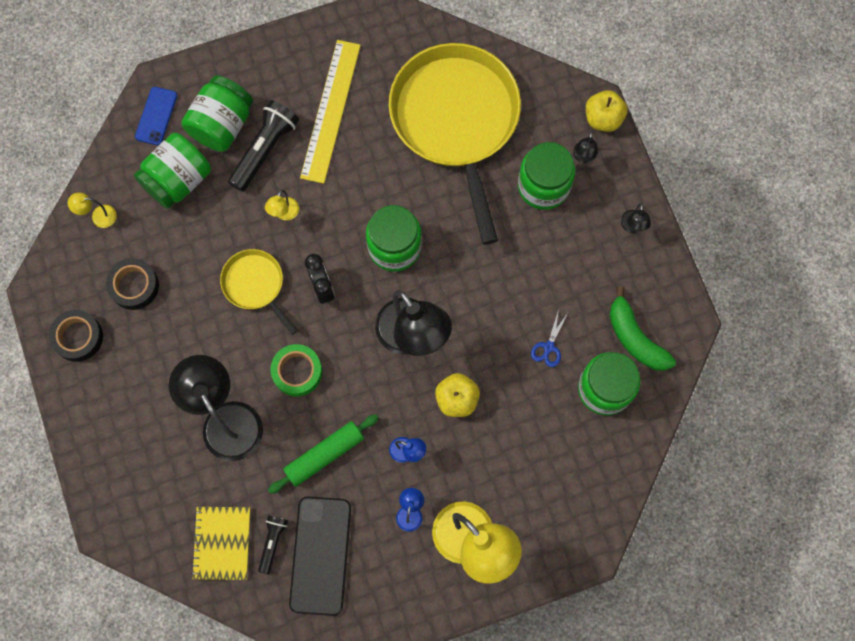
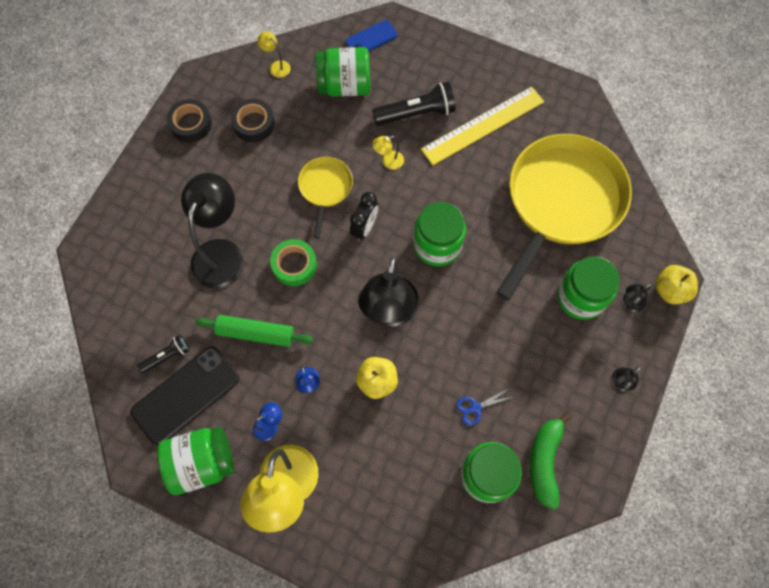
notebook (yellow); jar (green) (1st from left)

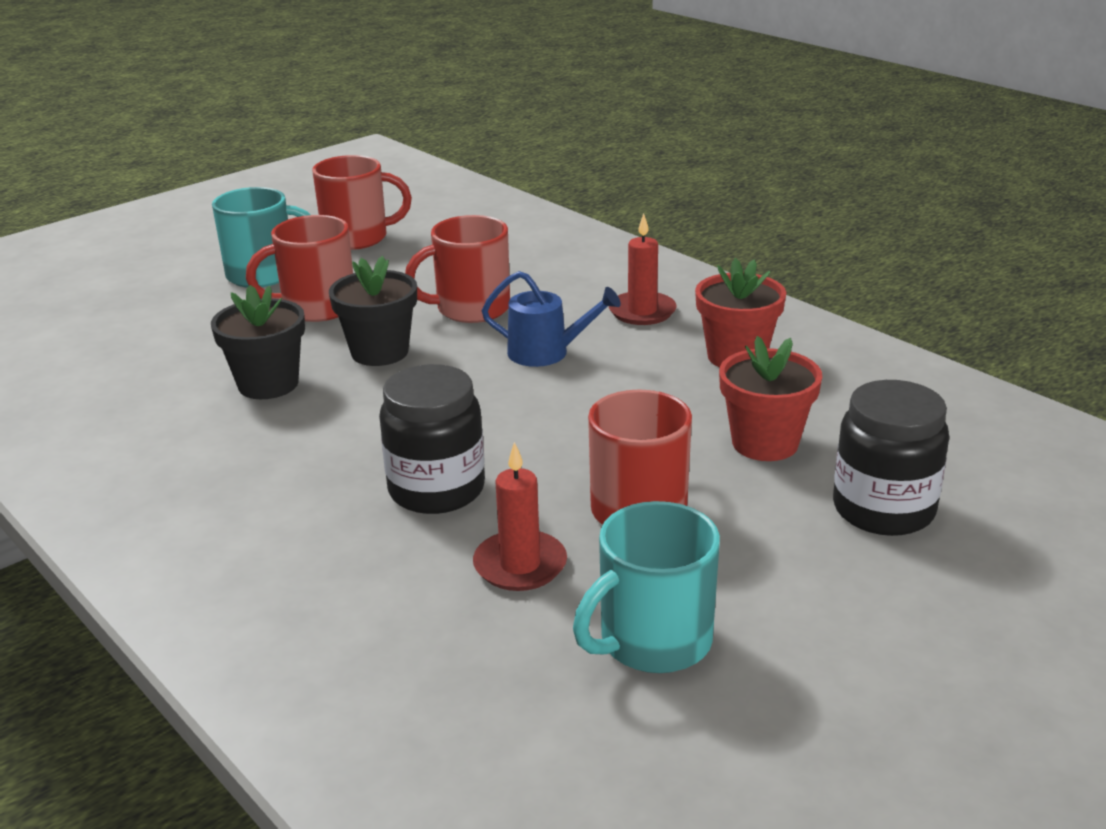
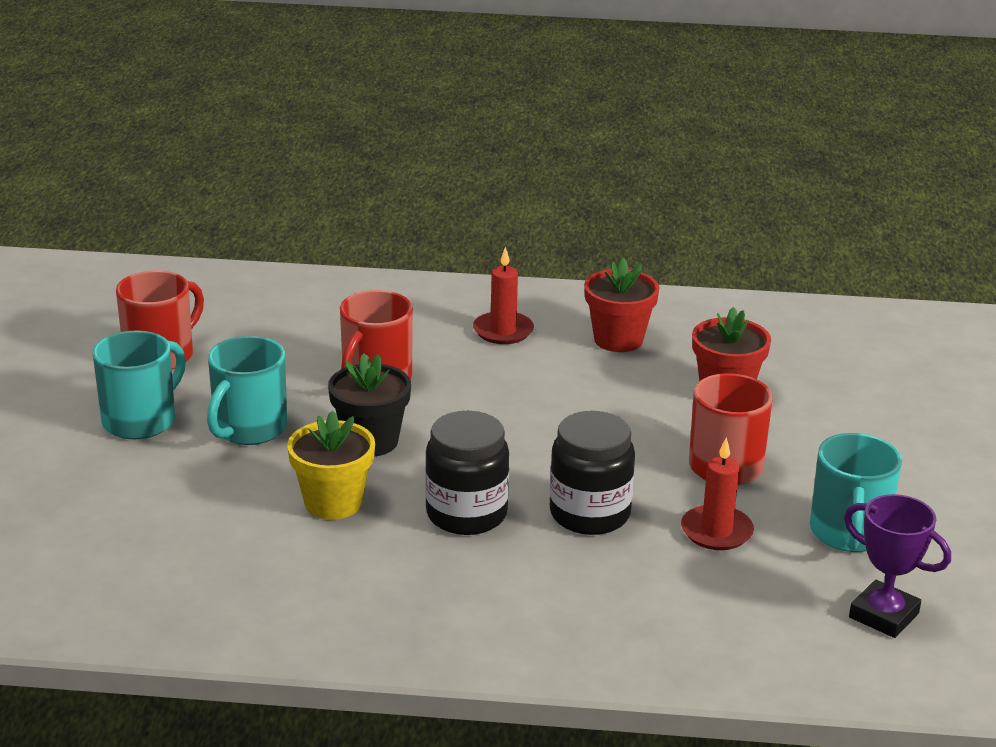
watering can (blue); trophy (purple); jar (black) (1st from left); flower pot (yellow); mug (turquoise) (2nd from left)

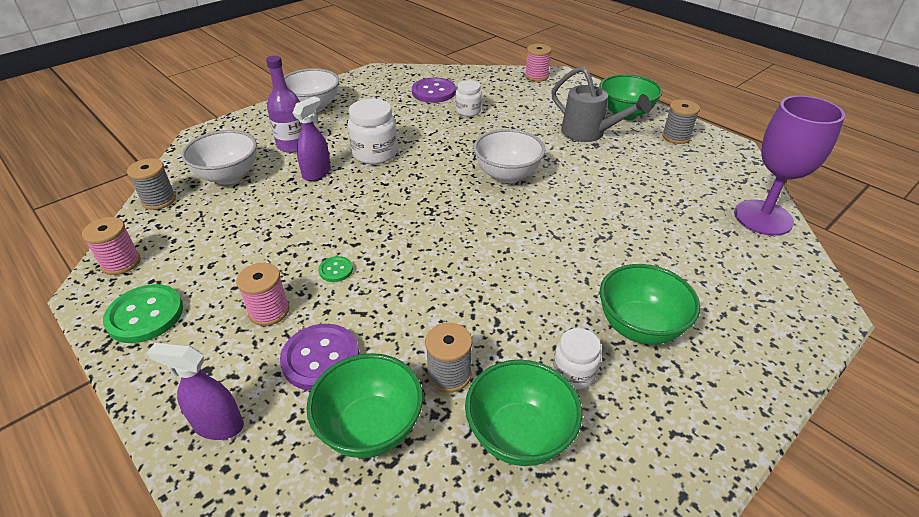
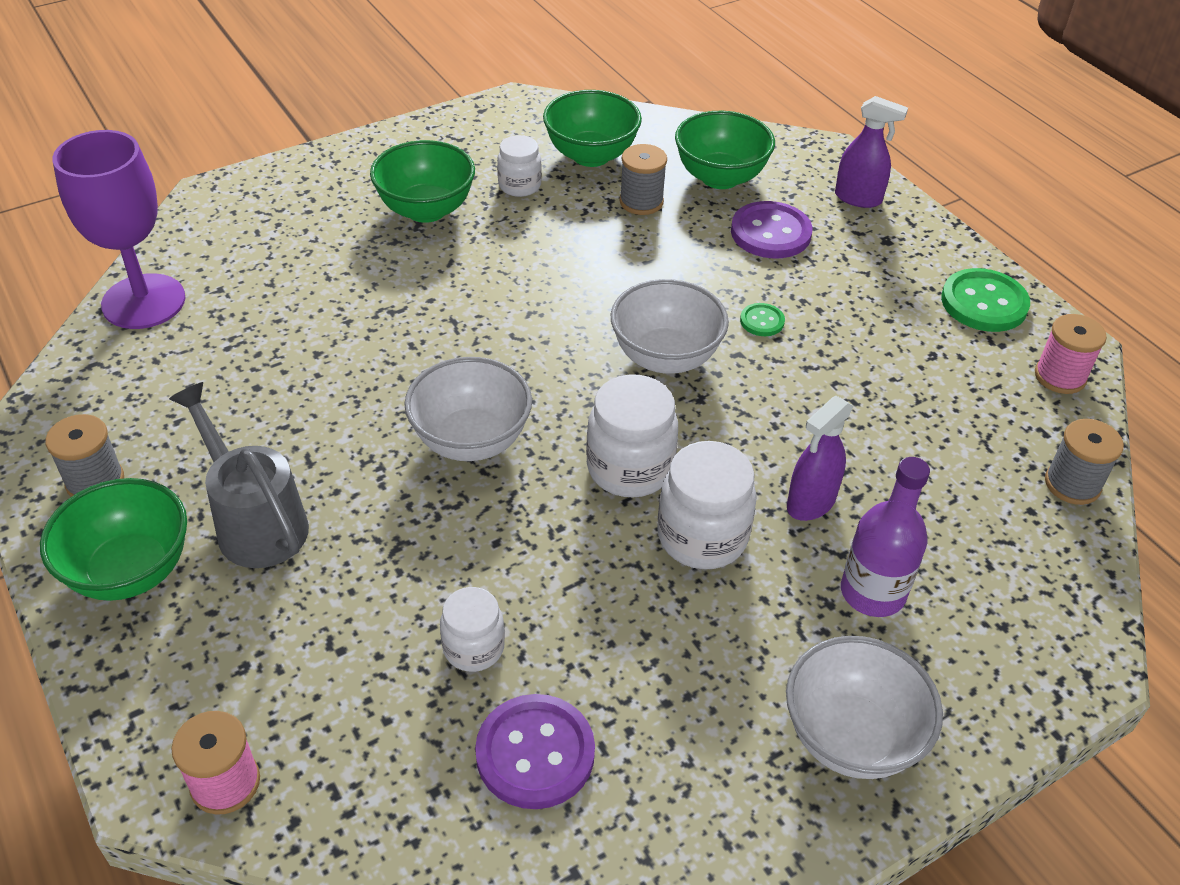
spool (pink) (2nd from left in the first image); jar (white) (3rd from left); bowl (white) (2nd from left)

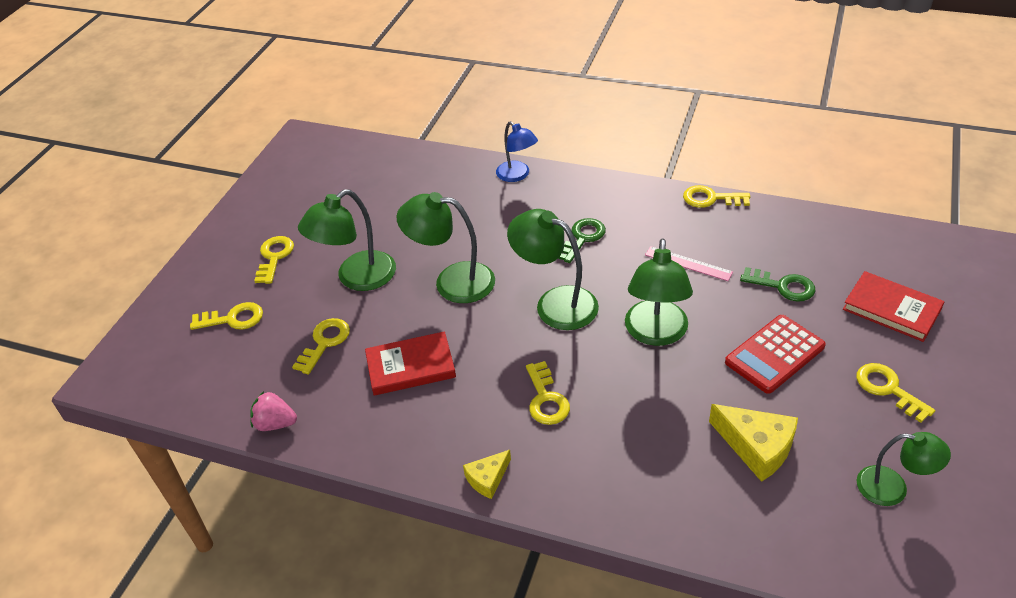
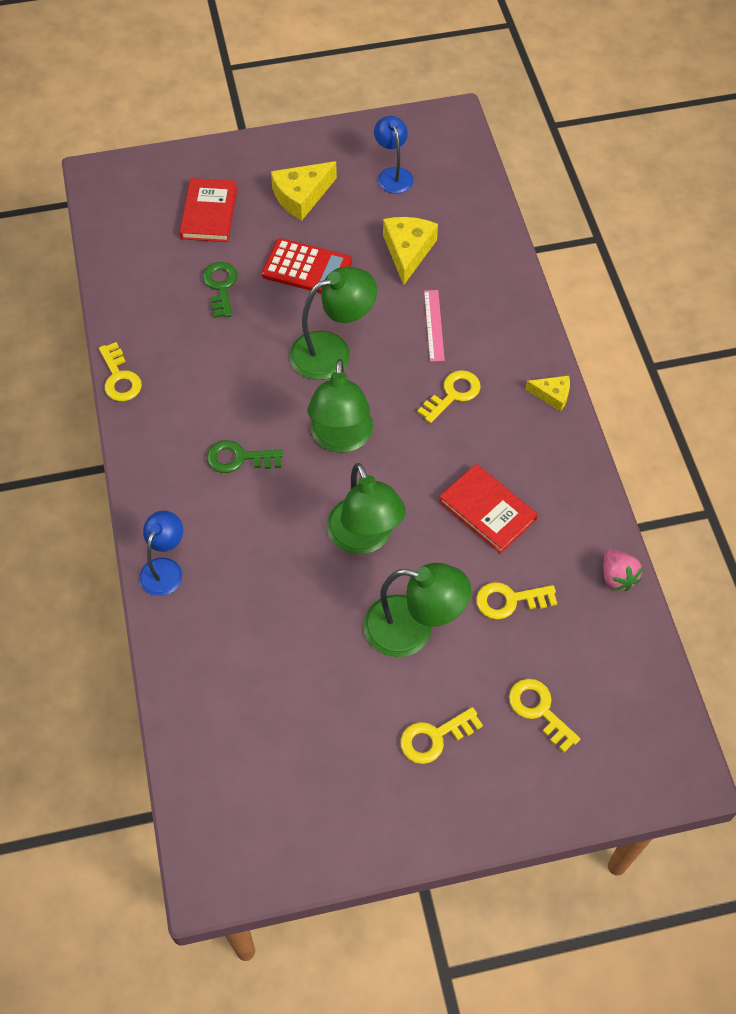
ruler (pink); cheese (yellow) (1st from left); lamp (blue) (2nd from left)

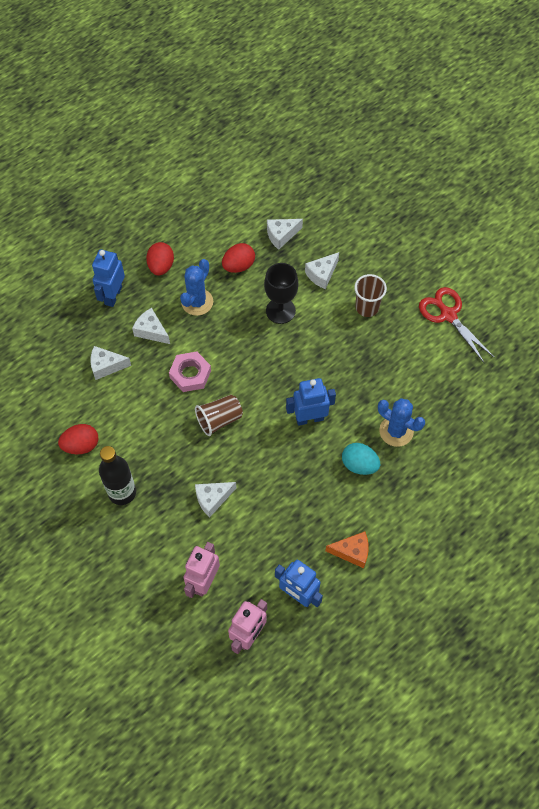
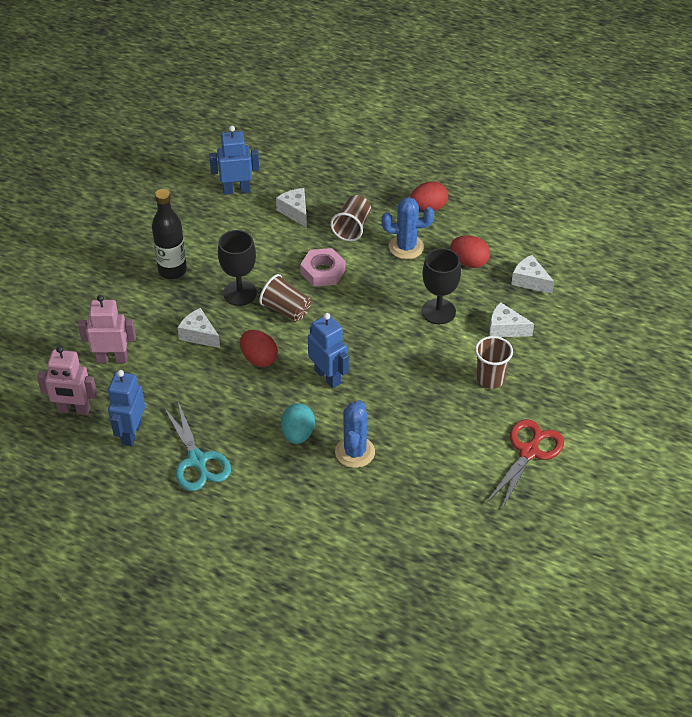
goblet (black) (1st from left); egg (red) (1st from left); robot (blue) (2nd from left); cup (brown) (2nd from left); scissors (turquoise)

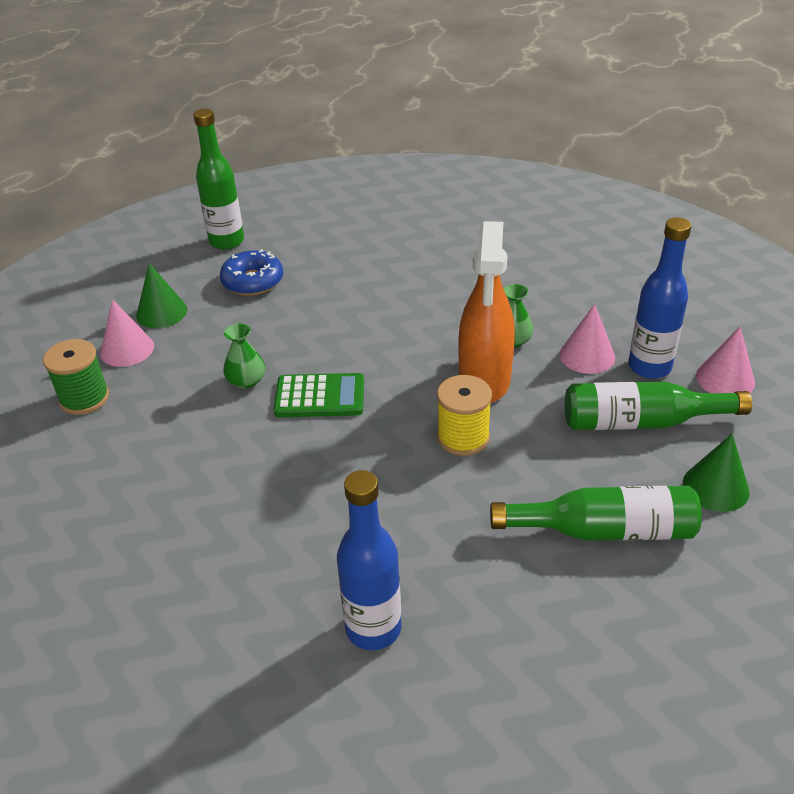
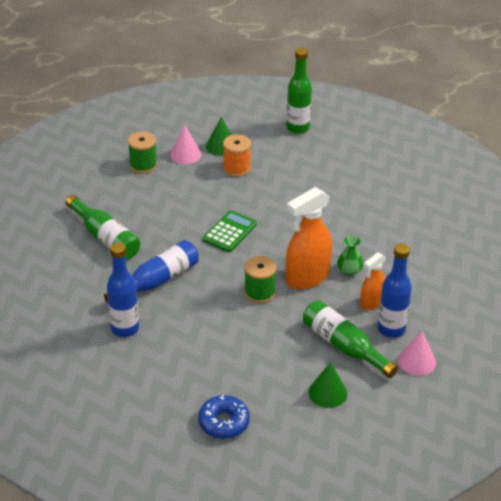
vase (green) (1st from left in the first image); bottle (blue) (2nd from left); spool (orange); donut (blue); bottle (green) (1st from left); spray bottle (orange) (2nd from left); spool (green) (2nd from left); calculator (green)

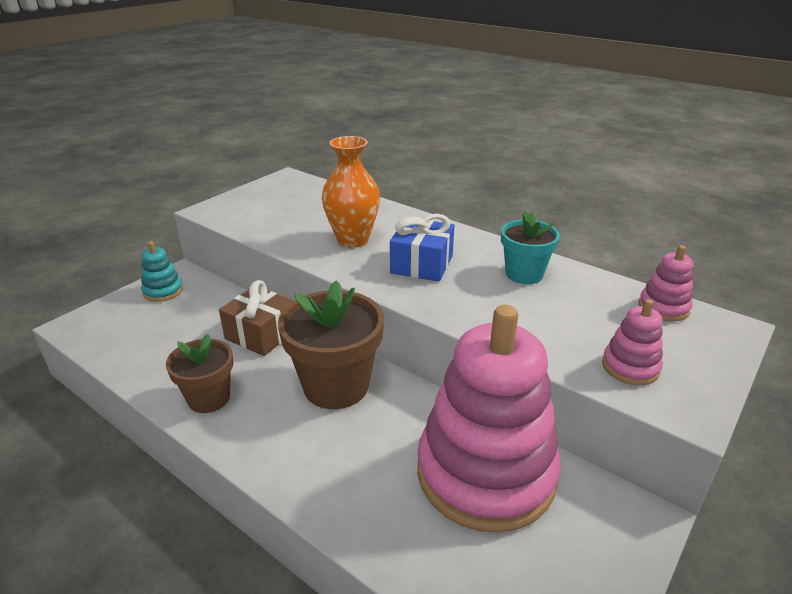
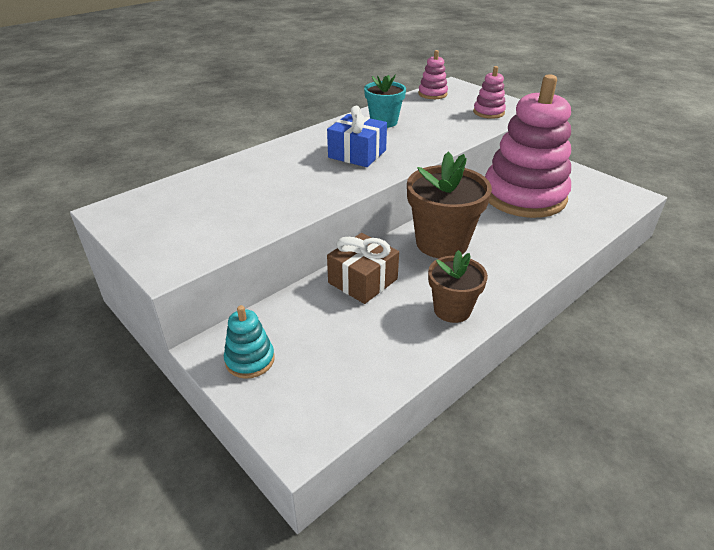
vase (orange)

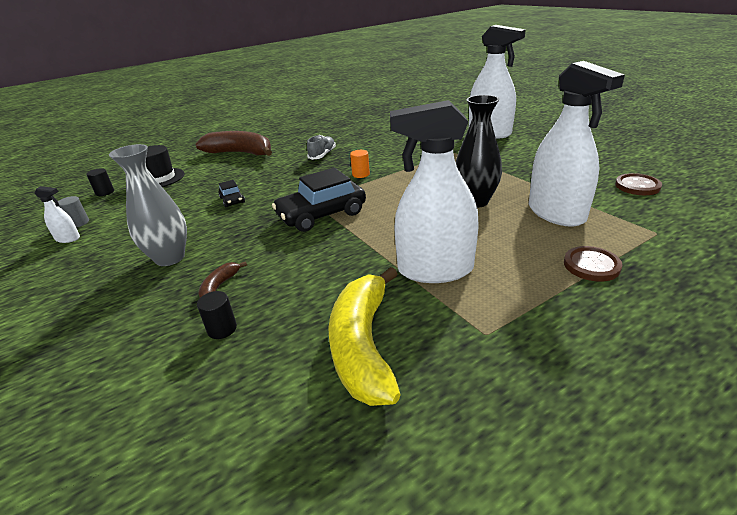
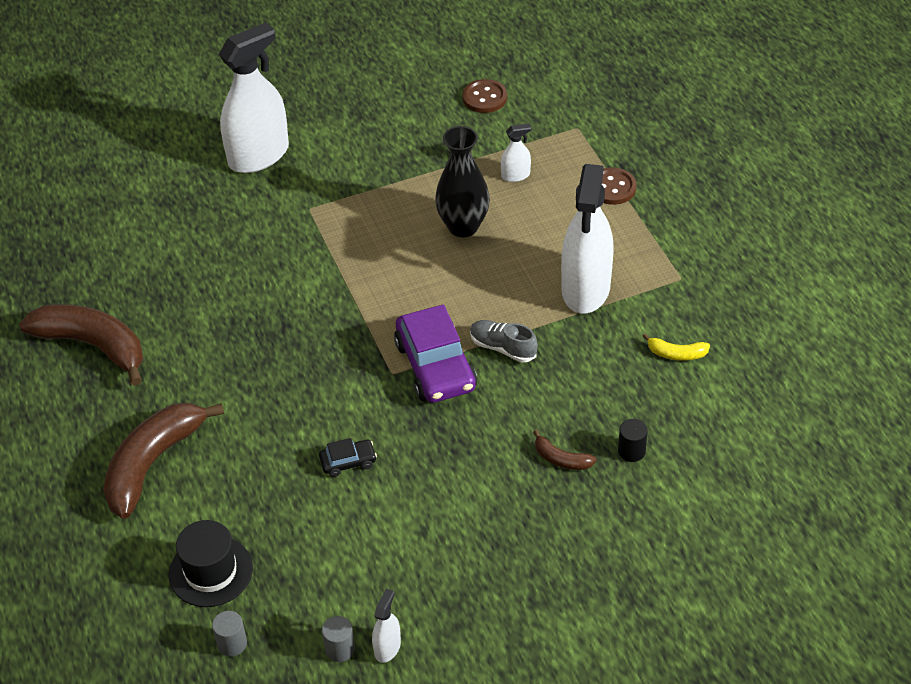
vase (grey); cylinder (orange); banana (brown) (1st from left); shoe (grey); cylinder (grey) (1st from left); car (purple); banana (yellow); spray bottle (white) (3rd from left)

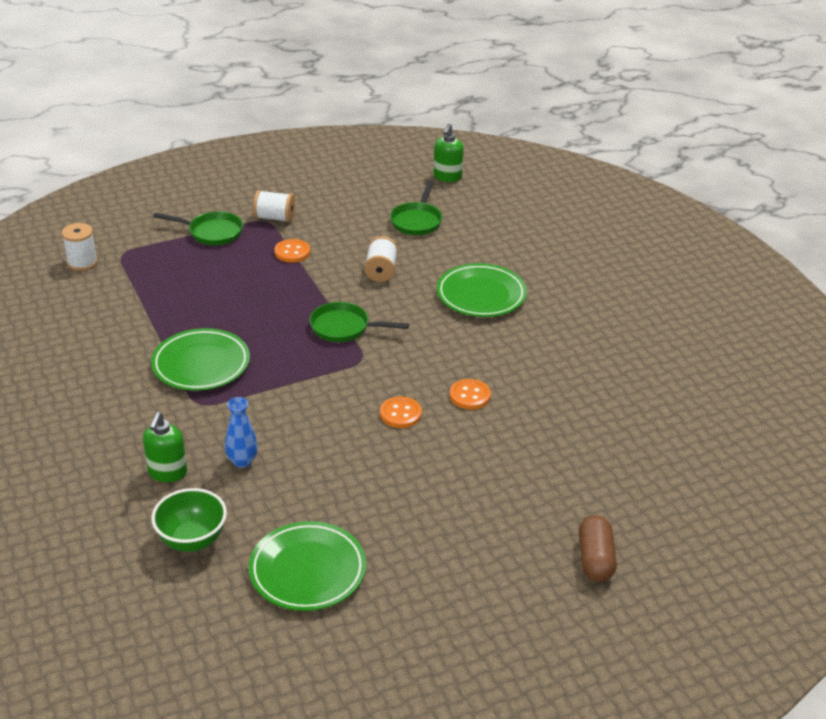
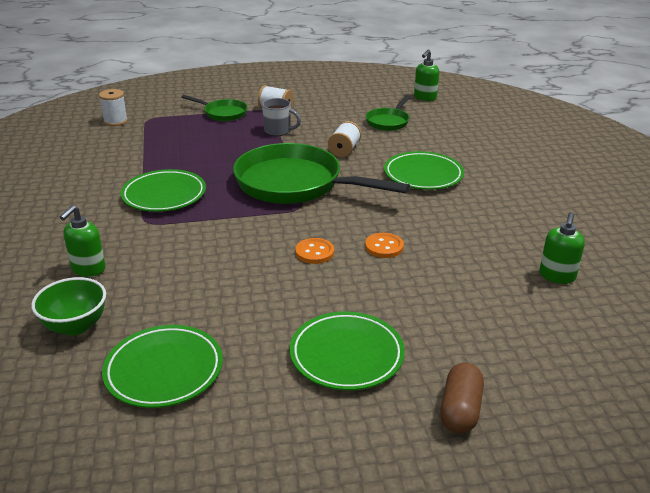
vase (blue); plate (green) (3rd from left); soap dispenser (green) (3rd from left); mug (grey); pan (green) (2nd from left)

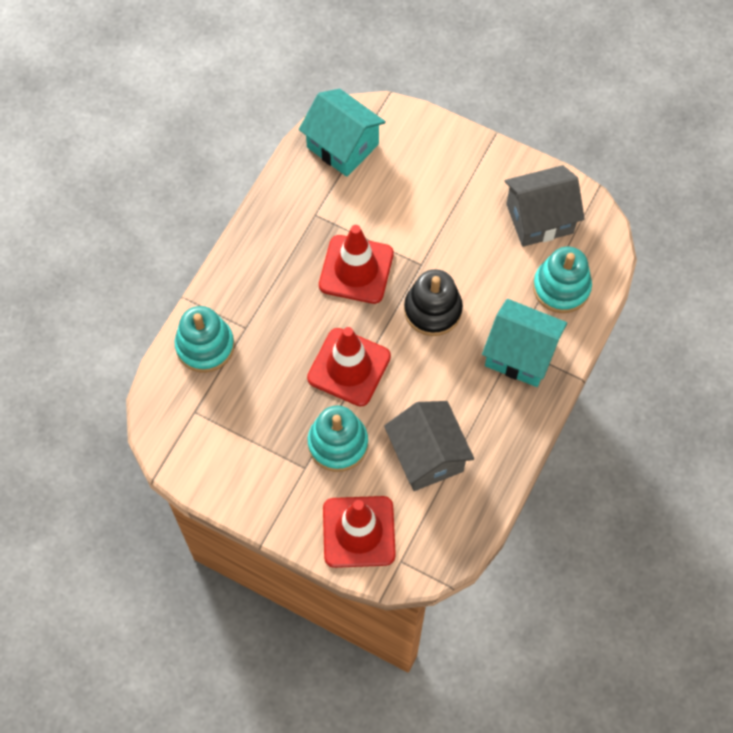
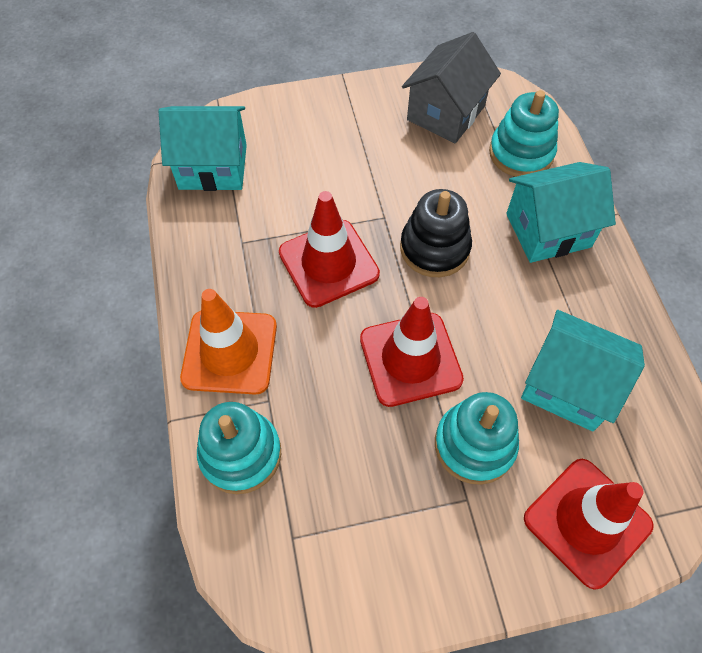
traffic cone (orange); house (turquoise) (3rd from left)

